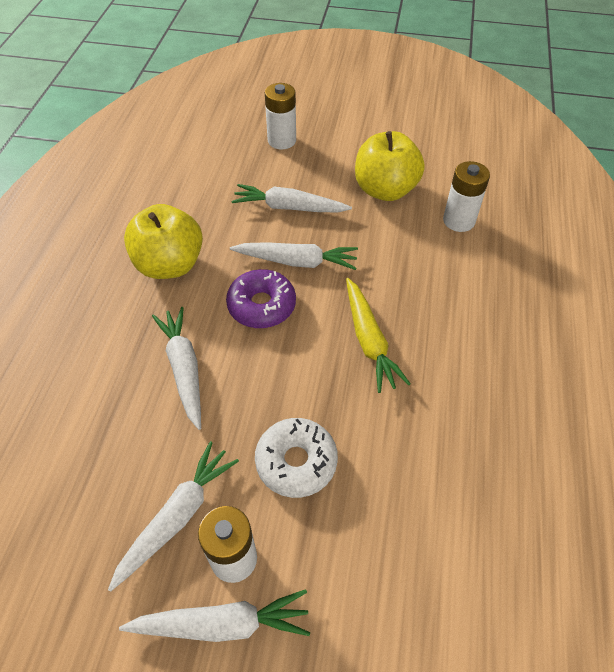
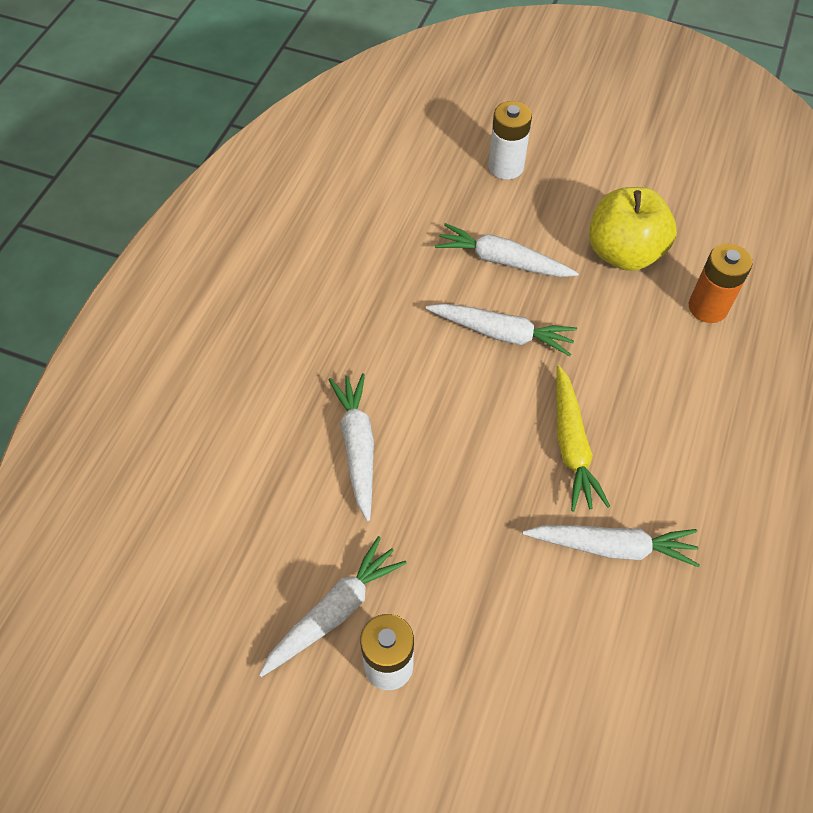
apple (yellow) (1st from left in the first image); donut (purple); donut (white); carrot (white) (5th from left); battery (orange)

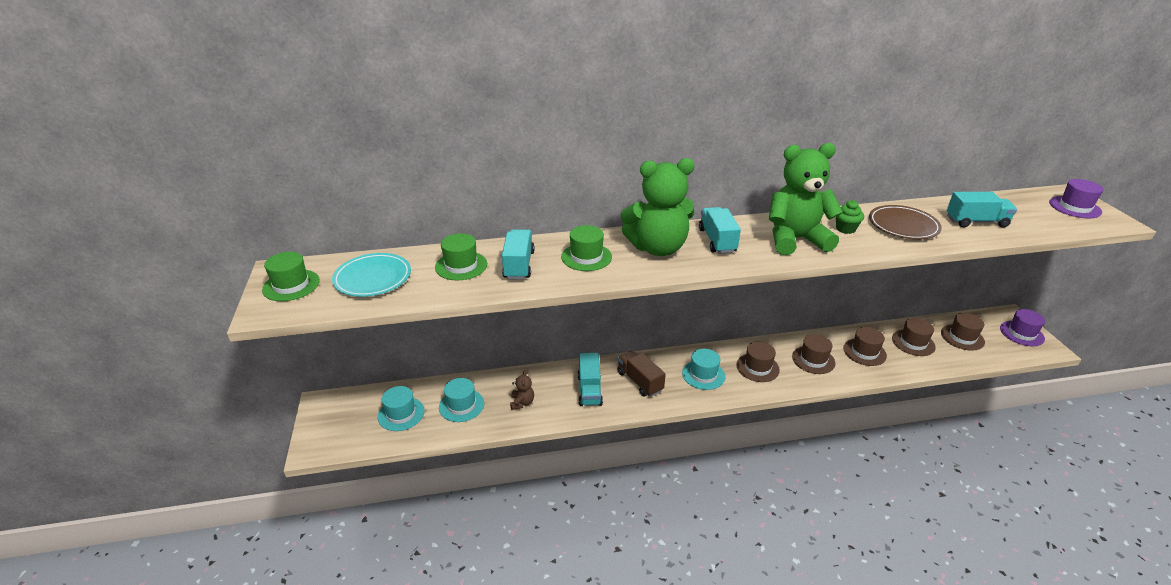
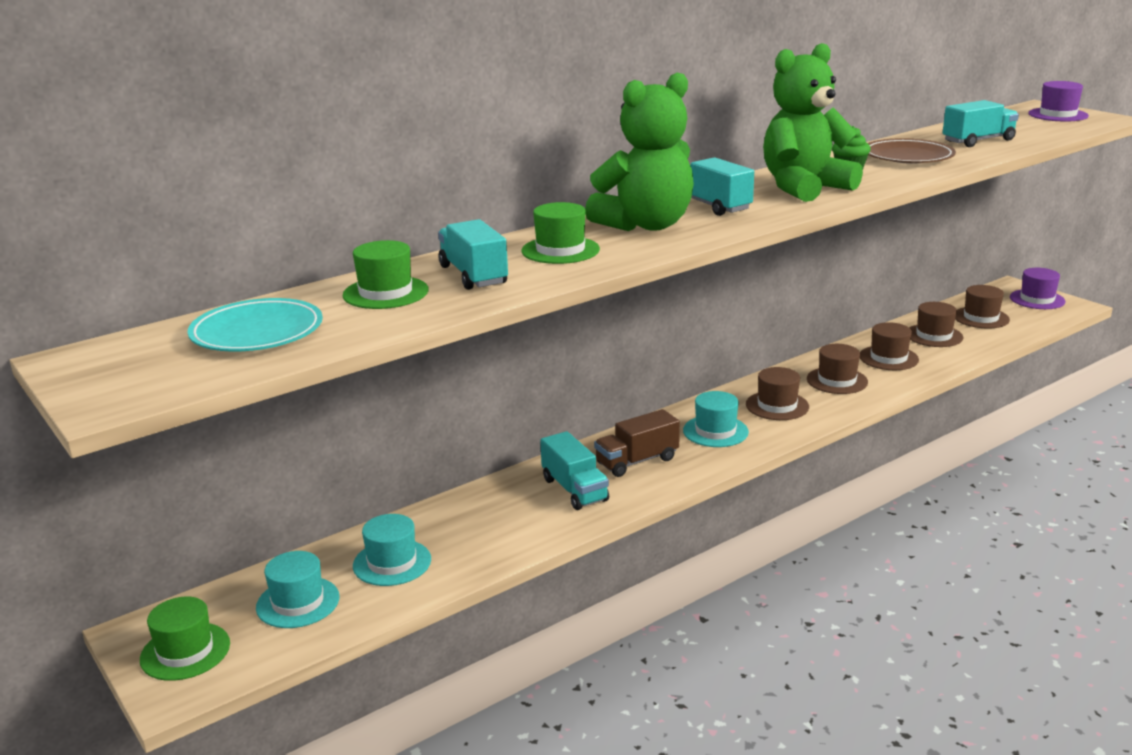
teddy bear (brown); hat (green) (1st from left); truck (brown)

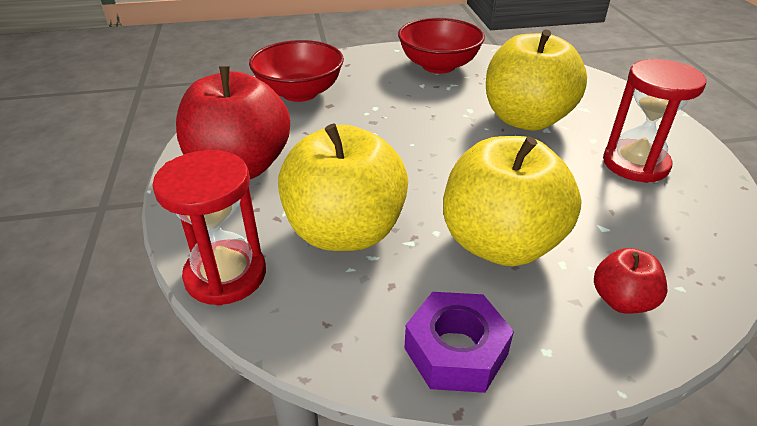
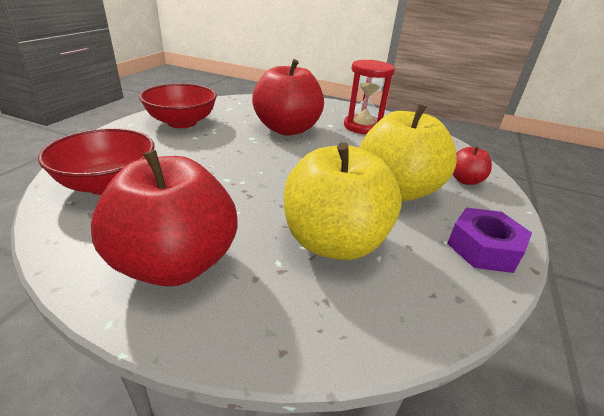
hourglass (red) (1st from left in the first image); apple (red) (2nd from left)

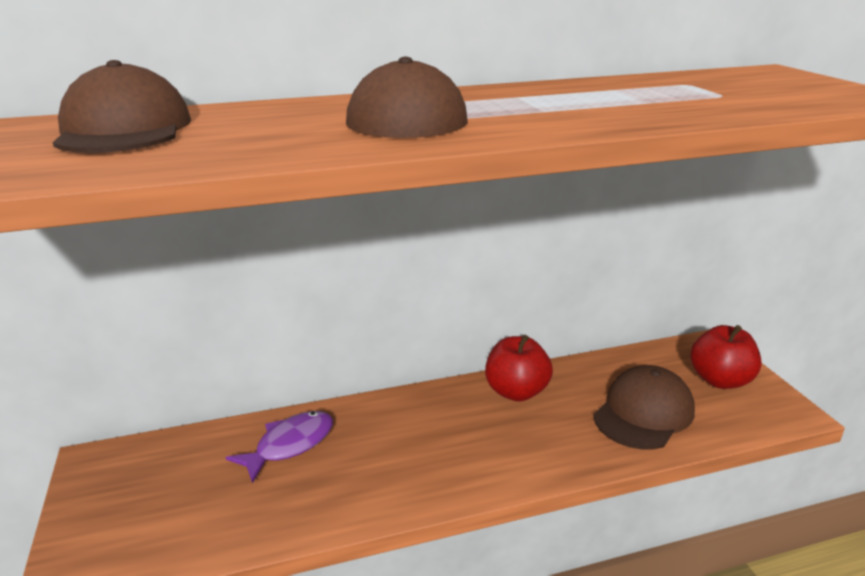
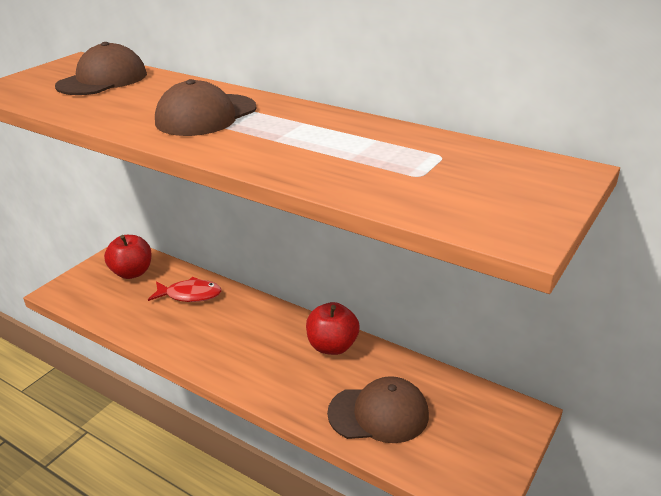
apple (red) (1st from left); fish (red)

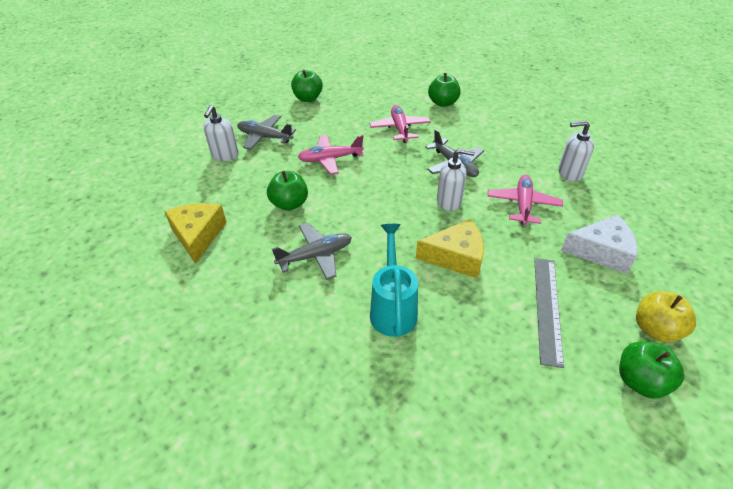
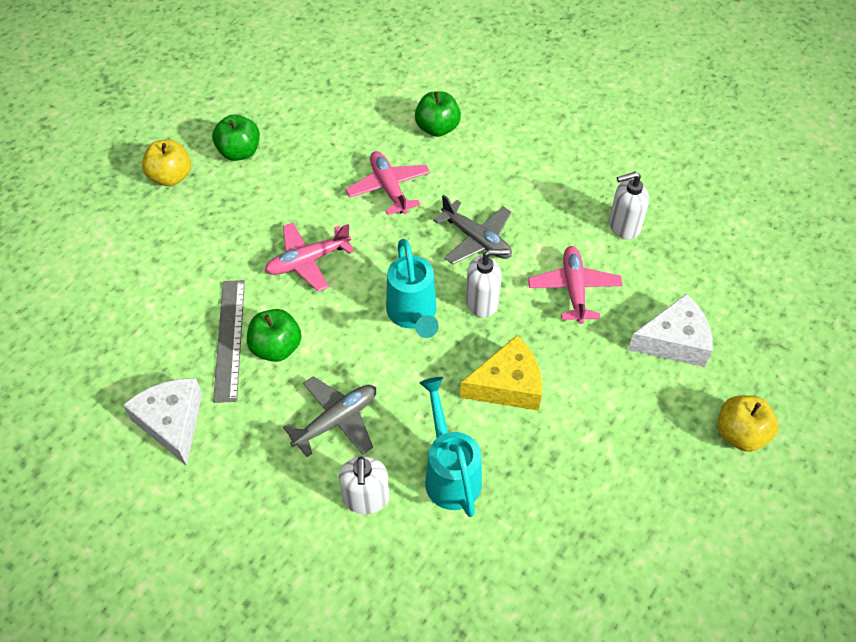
plane (grey) (1st from left in the first image); apple (green) (4th from left in the first image); apple (yellow) (1st from left); watering can (turquoise) (1st from left); soap dispenser (white) (1st from left); ruler (grey); cheese (white) (1st from left)

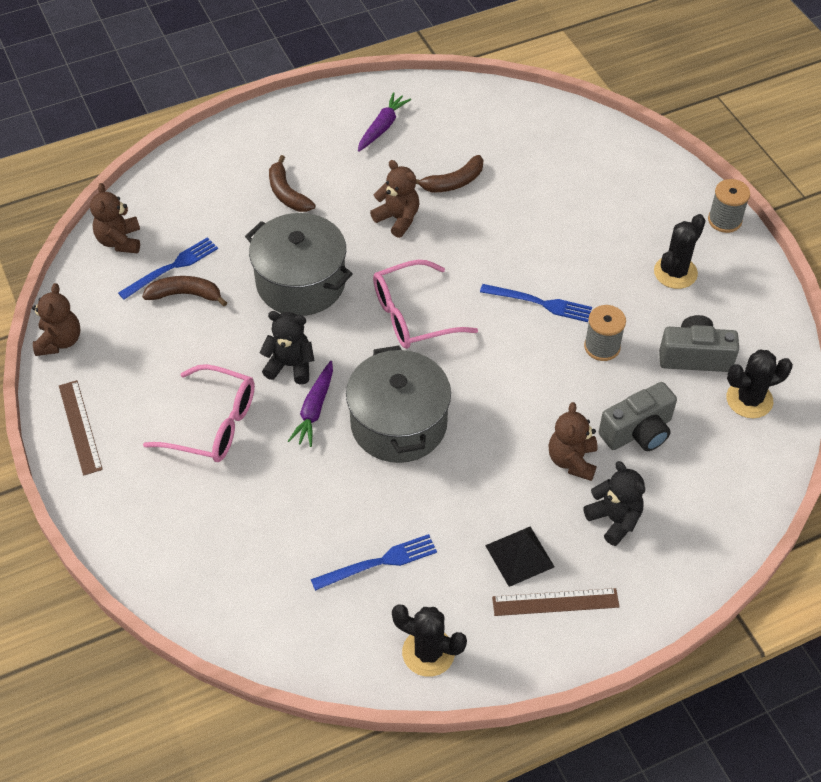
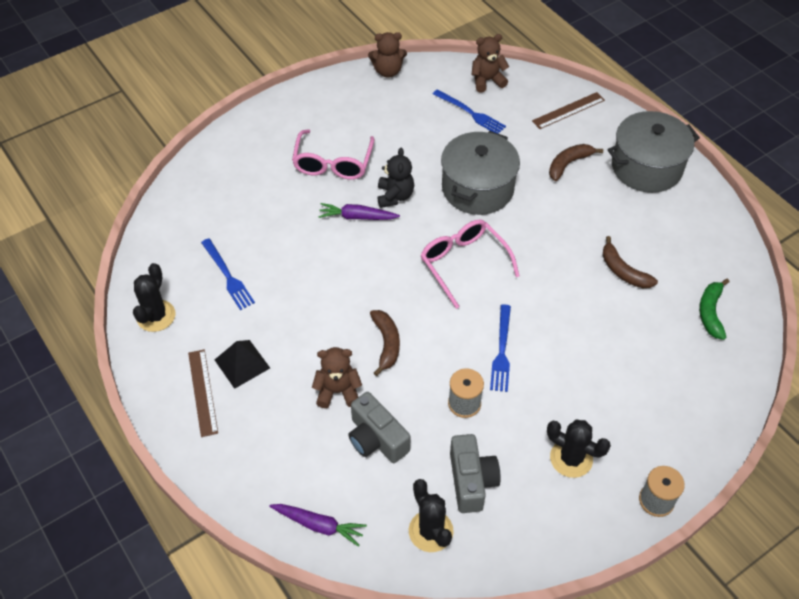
teddy bear (brown) (3rd from left in the first image); teddy bear (black) (2nd from left in the first image); banana (green); ruler (brown) (2nd from left); banana (brown) (1st from left); pot (grey) (2nd from left); carrot (purple) (1st from left)

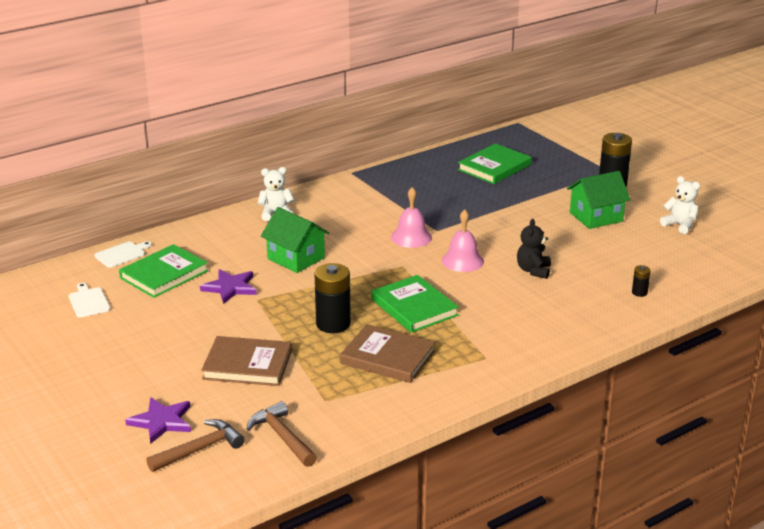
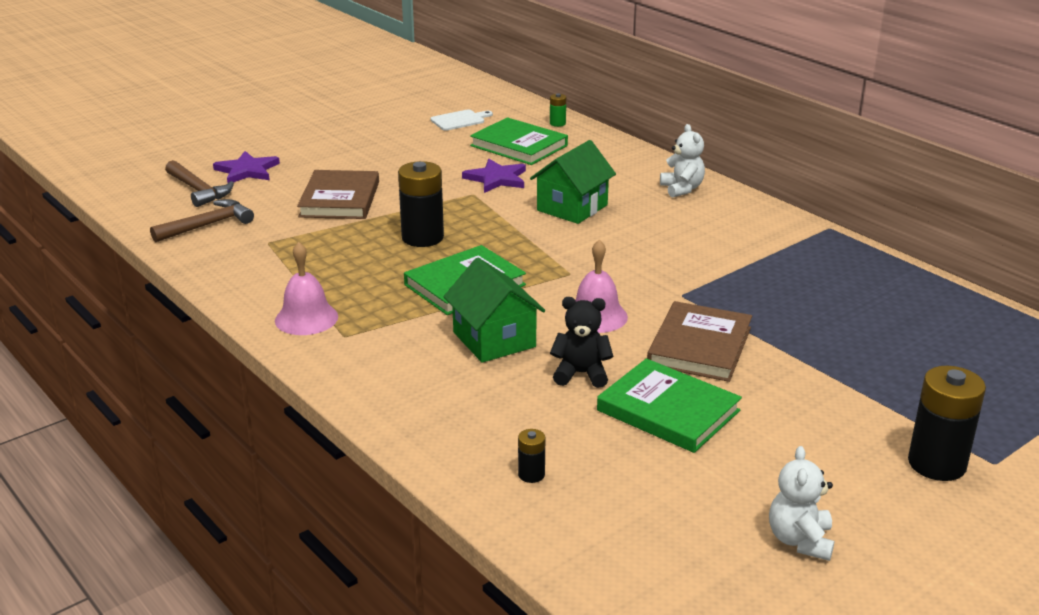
book (brown) (2nd from left); bell (pink) (1st from left); book (green) (3rd from left); house (green) (1st from left); battery (green); teddy bear (white) (2nd from left)

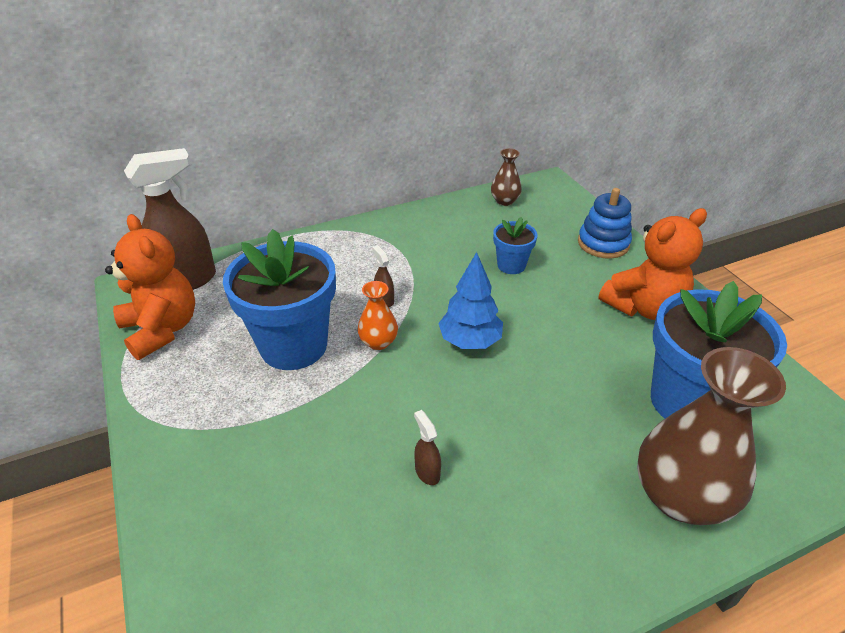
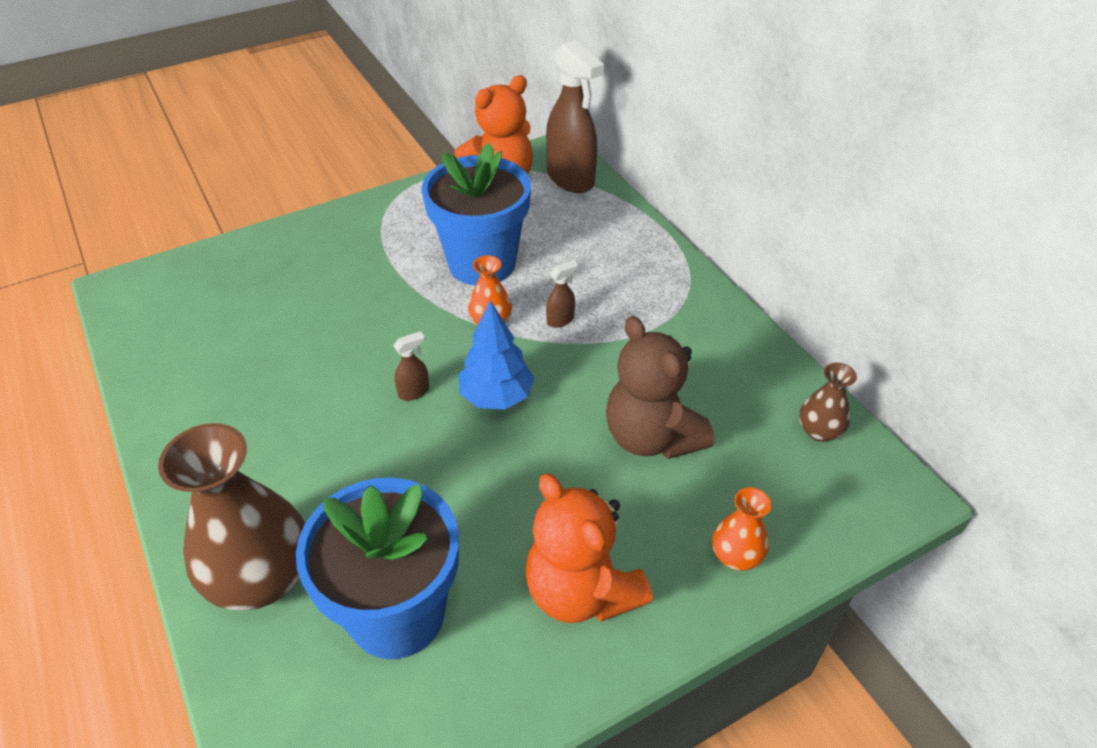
spray bottle (brown) (1st from left); teddy bear (brown); vase (orange) (2nd from left)

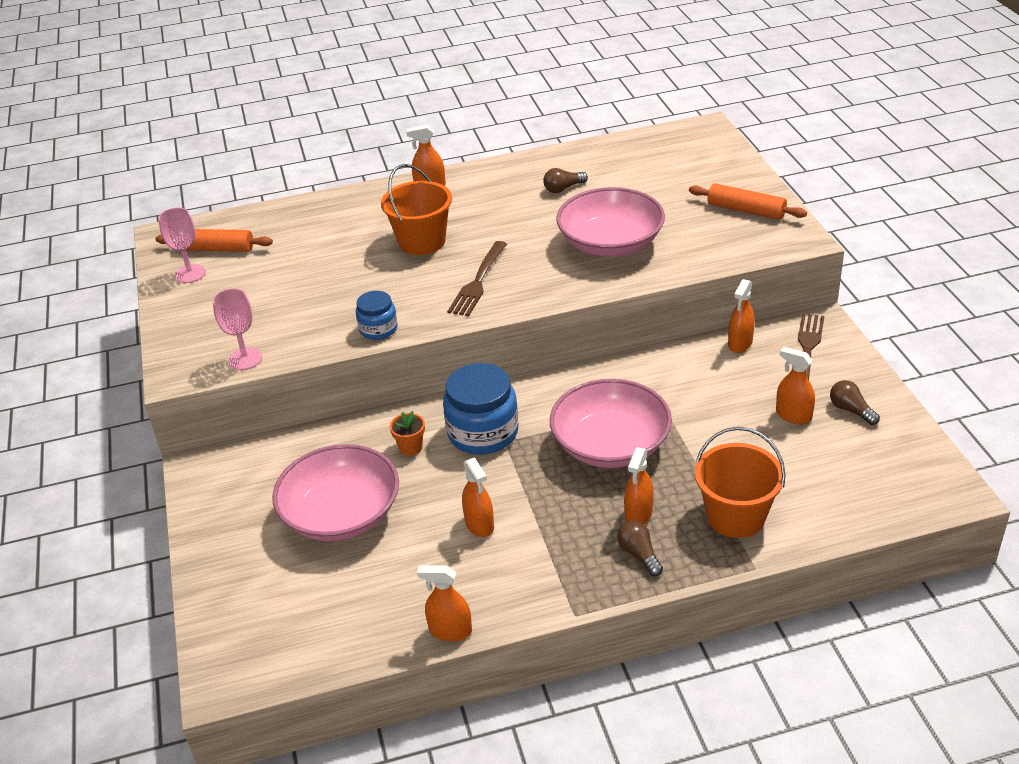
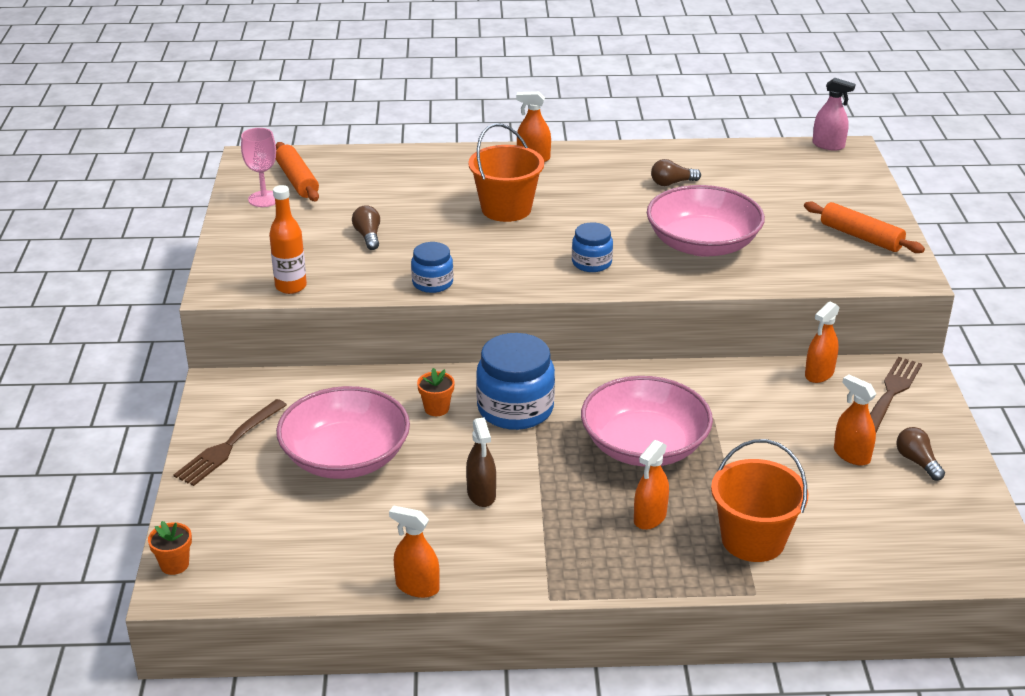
flower pot (orange) (1st from left); jar (blue) (3rd from left); spray bottle (pink); fork (brown) (1st from left); light bulb (brown) (1st from left); bottle (orange); spray bottle (brown); rolling pin (orange) (1st from left)

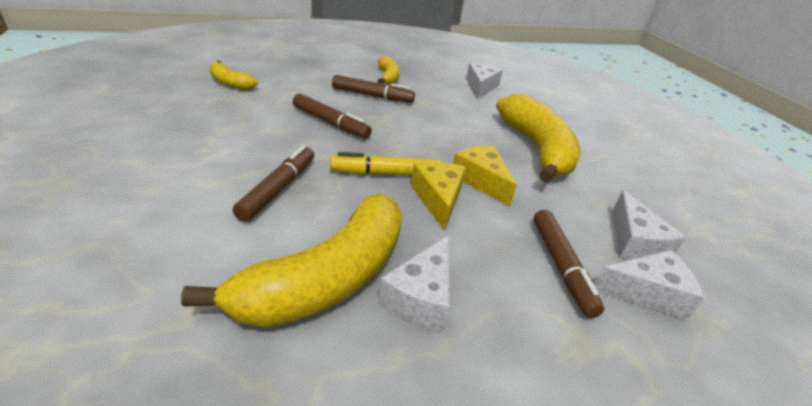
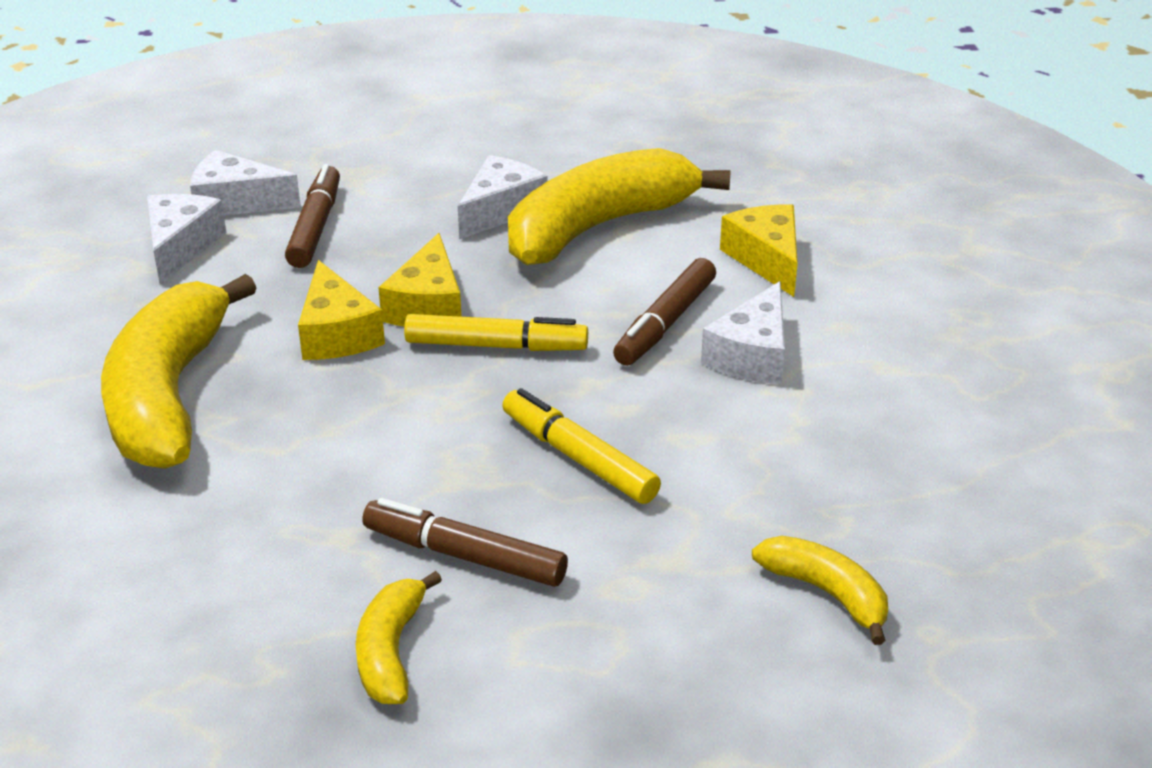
cheese (yellow) (3rd from left); cheese (white) (4th from left); marker (yellow) (2nd from left)

